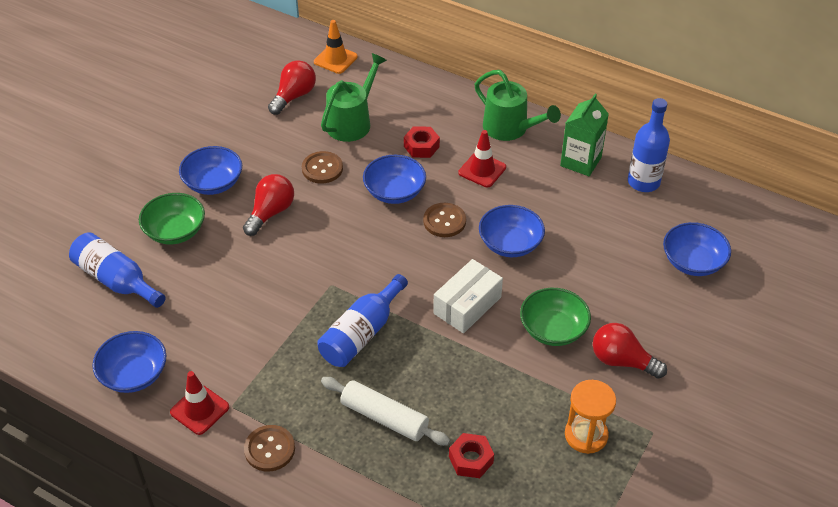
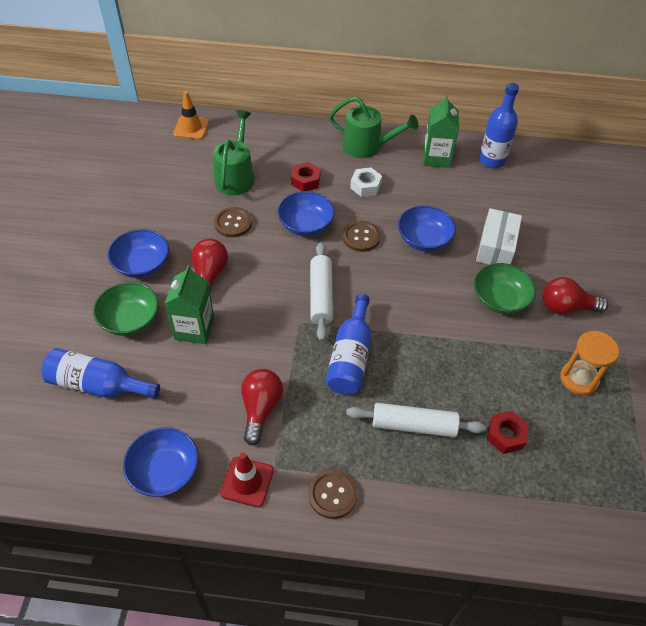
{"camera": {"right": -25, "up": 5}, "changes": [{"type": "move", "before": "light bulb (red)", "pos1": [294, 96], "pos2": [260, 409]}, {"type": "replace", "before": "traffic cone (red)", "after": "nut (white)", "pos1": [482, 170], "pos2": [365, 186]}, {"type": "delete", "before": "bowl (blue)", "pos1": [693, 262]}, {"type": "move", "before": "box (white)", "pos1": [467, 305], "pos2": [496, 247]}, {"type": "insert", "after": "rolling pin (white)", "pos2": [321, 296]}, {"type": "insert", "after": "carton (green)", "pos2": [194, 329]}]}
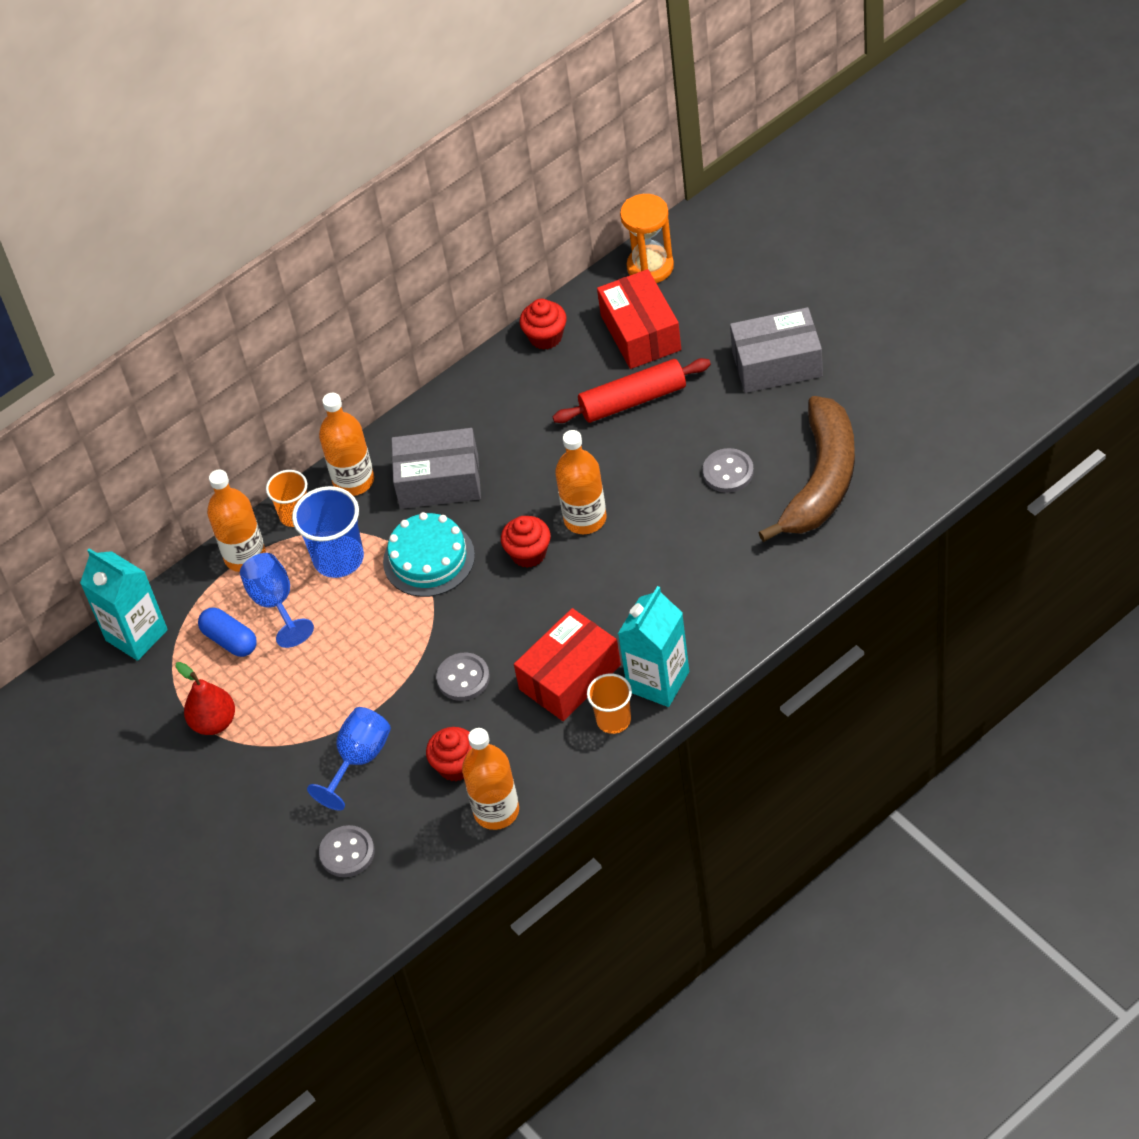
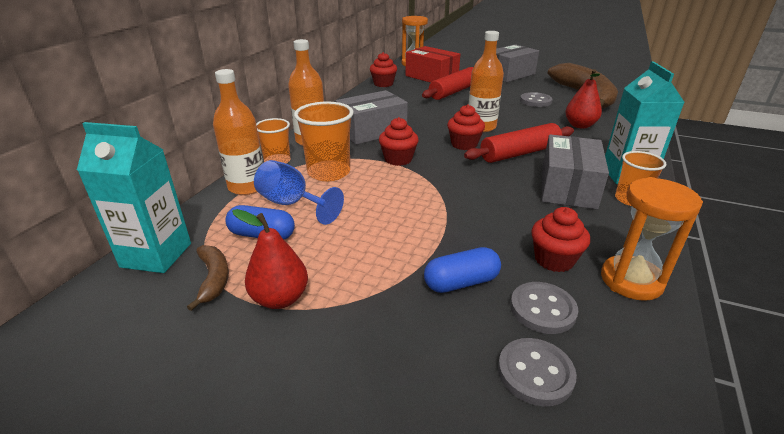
{"camera": {"right": -35, "up": -20}, "changes": [{"type": "recolor", "before": "cup (blue)", "after": "cup (orange)", "pos1": [338, 558], "pos2": [329, 172]}, {"type": "replace", "before": "cake (turquoise)", "after": "cupcake (red)", "pos1": [429, 558], "pos2": [398, 159]}, {"type": "recolor", "before": "box (red)", "after": "box (grey)", "pos1": [569, 677], "pos2": [567, 187]}, {"type": "move", "before": "button (grey)", "pos1": [463, 678], "pos2": [542, 309]}, {"type": "replace", "before": "goblet (blue)", "after": "capsule (blue)", "pos1": [359, 759], "pos2": [461, 282]}, {"type": "replace", "before": "bottle (orange)", "after": "hourglass (orange)", "pos1": [496, 811], "pos2": [631, 280]}, {"type": "insert", "after": "pear (red)", "pos2": [580, 125]}, {"type": "insert", "after": "rolling pin (red)", "pos2": [519, 153]}, {"type": "insert", "after": "banana (brown)", "pos2": [213, 279]}]}
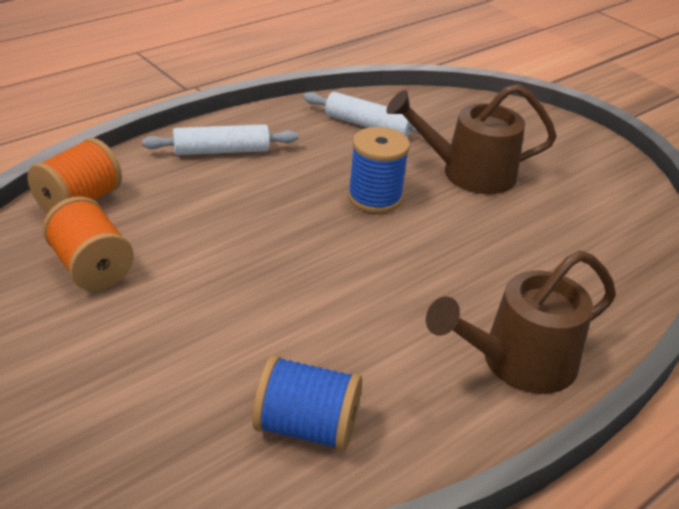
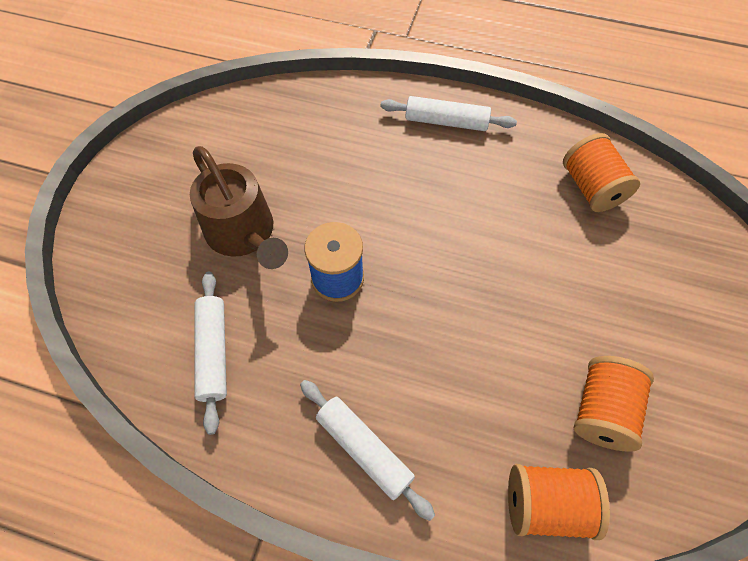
{"camera": {"right": -120, "up": 25}, "changes": [{"type": "replace", "before": "watering can (brown)", "after": "rolling pin (white)", "pos1": [519, 362], "pos2": [446, 121]}, {"type": "recolor", "before": "spool (blue)", "after": "spool (orange)", "pos1": [306, 428], "pos2": [591, 188]}]}
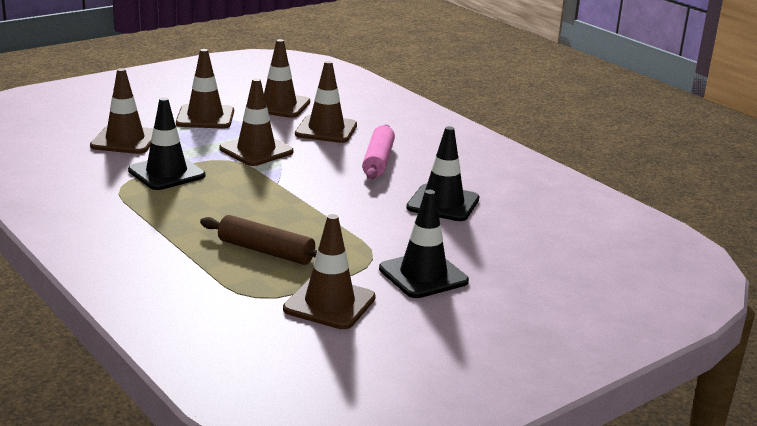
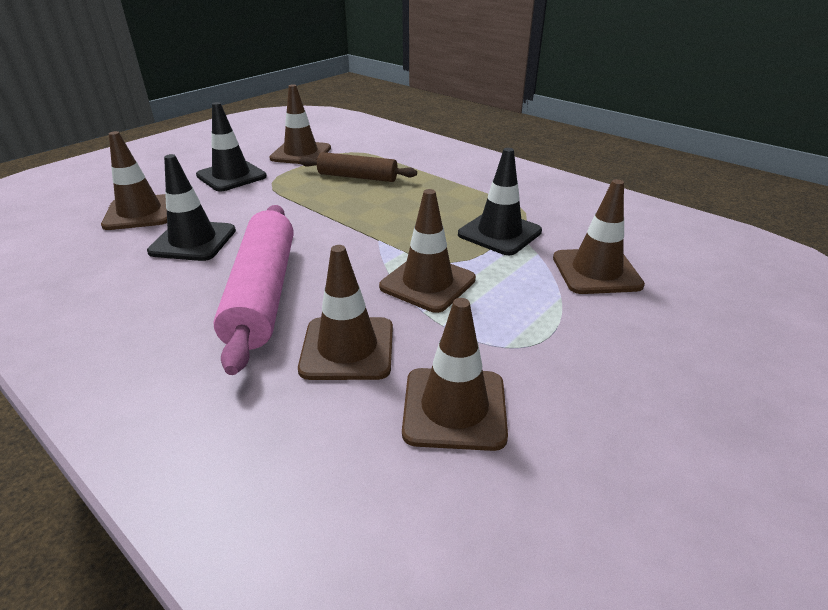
{"camera": {"right": 170, "up": 10}, "changes": [{"type": "move", "before": "traffic cone (brown)", "pos1": [205, 117], "pos2": [140, 213]}, {"type": "resize", "before": "rolling pin (pink)", "pos1": [378, 161], "pos2": [263, 293], "scale": 1.6}]}
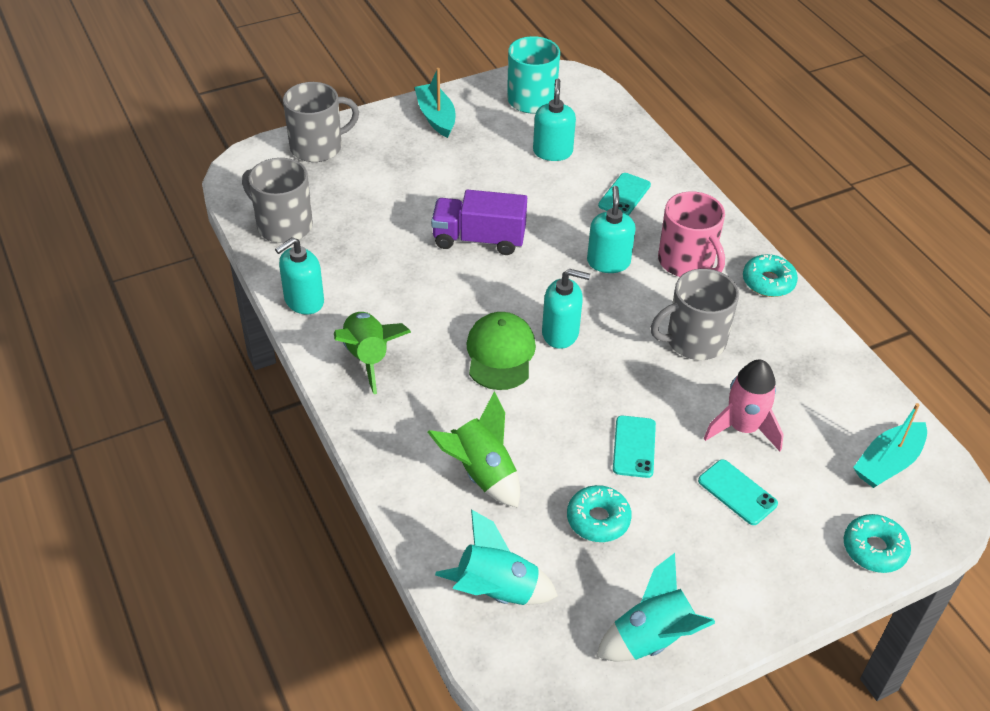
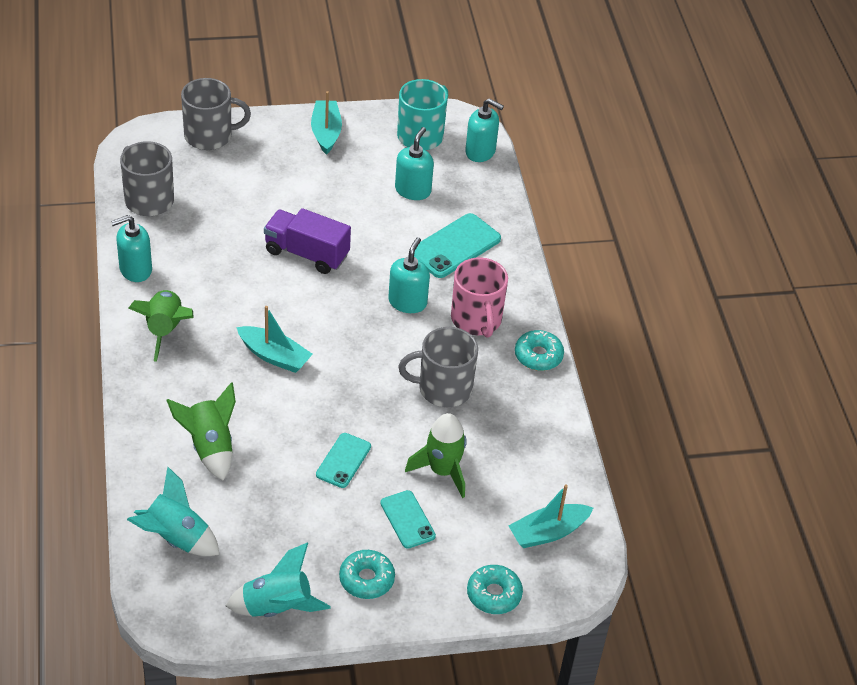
{"camera": {"right": 15, "up": 0}, "changes": [{"type": "resize", "before": "phone (turquoise)", "pos1": [624, 195], "pos2": [455, 246], "scale": 1.59}, {"type": "move", "before": "soap dispenser (turquoise)", "pos1": [560, 333], "pos2": [480, 152]}, {"type": "replace", "before": "cap (green)", "after": "boat (turquoise)", "pos1": [500, 354], "pos2": [274, 356]}, {"type": "recolor", "before": "rocket (pink)", "after": "rocket (green)", "pos1": [743, 428], "pos2": [442, 471]}, {"type": "move", "before": "donut (turquoise)", "pos1": [598, 519], "pos2": [366, 579]}]}
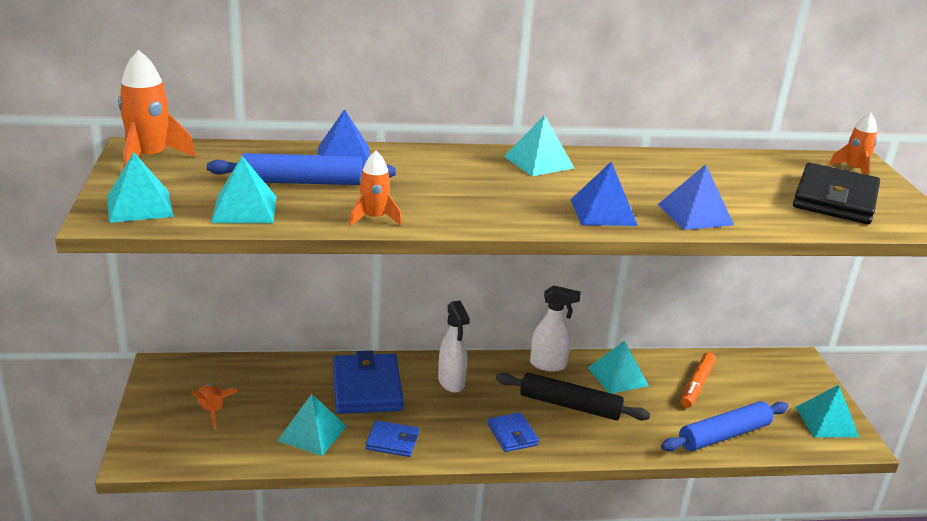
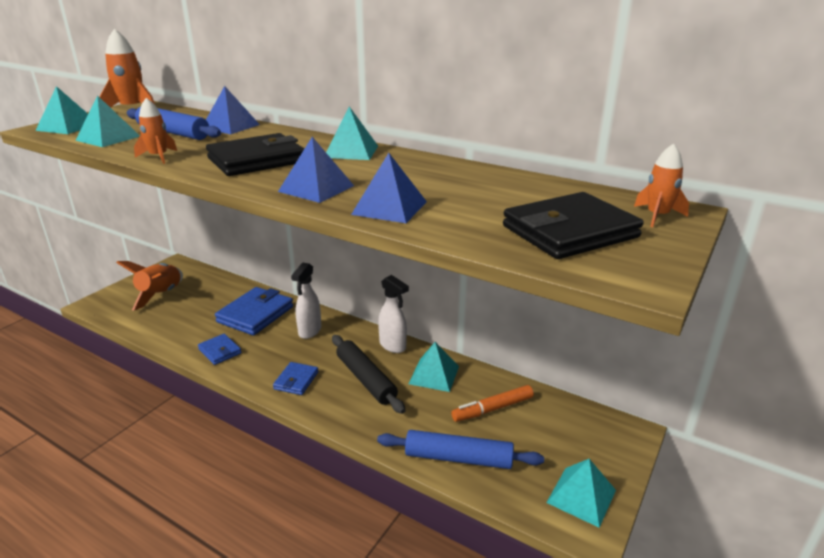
{"camera": {"right": 40, "up": 0}, "changes": [{"type": "resize", "before": "rocket (orange)", "pos1": [212, 411], "pos2": [161, 295], "scale": 1.65}, {"type": "delete", "before": "pyramid (turquoise)", "pos1": [312, 433]}, {"type": "insert", "after": "wallet (black)", "pos2": [256, 160]}]}
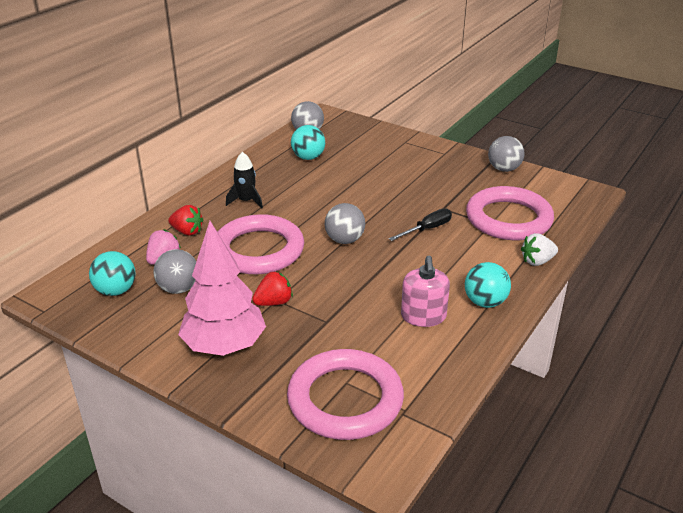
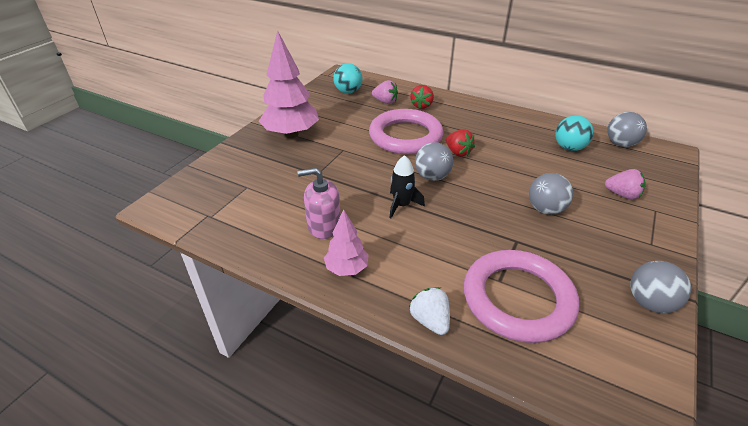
{"camera": {"right": 85, "up": 5}, "changes": [{"type": "move", "before": "rocket (black)", "pos1": [246, 201], "pos2": [401, 205]}, {"type": "delete", "before": "screwdriver (black)", "pos1": [427, 229]}, {"type": "move", "before": "ball (grey)", "pos1": [179, 288], "pos2": [545, 209]}, {"type": "replace", "before": "ball (turquoise)", "after": "tree (pink)", "pos1": [485, 302], "pos2": [347, 269]}, {"type": "move", "before": "strawberry (red)", "pos1": [274, 302], "pos2": [458, 152]}, {"type": "delete", "before": "ring (pink)", "pos1": [345, 399]}, {"type": "insert", "after": "strawberry (pink)", "pos2": [622, 195]}]}
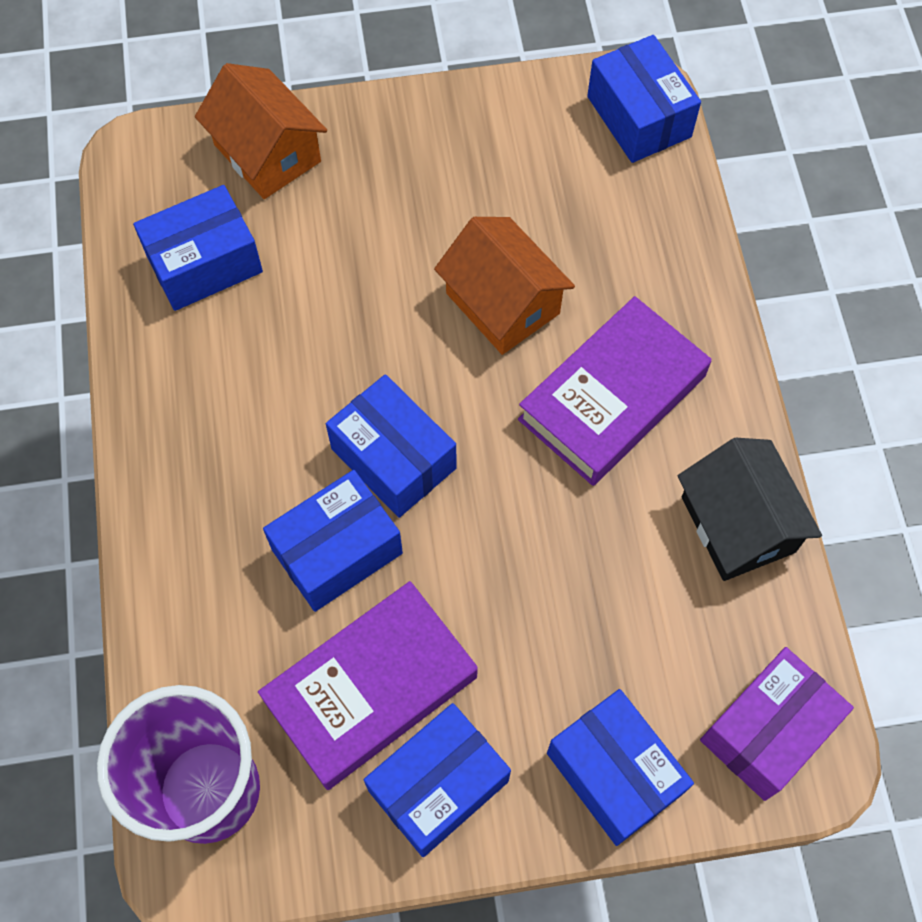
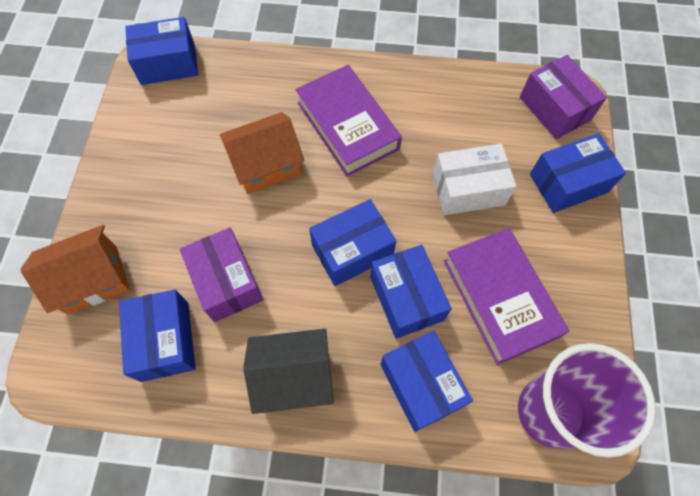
{"camera": {"right": -75, "up": 0}, "changes": [{"type": "move", "before": "house (black)", "pos1": [738, 524], "pos2": [293, 376]}, {"type": "move", "before": "box (blue)", "pos1": [438, 786], "pos2": [421, 384]}, {"type": "insert", "after": "box (white)", "pos2": [468, 189]}, {"type": "insert", "after": "box (purple)", "pos2": [227, 282]}]}
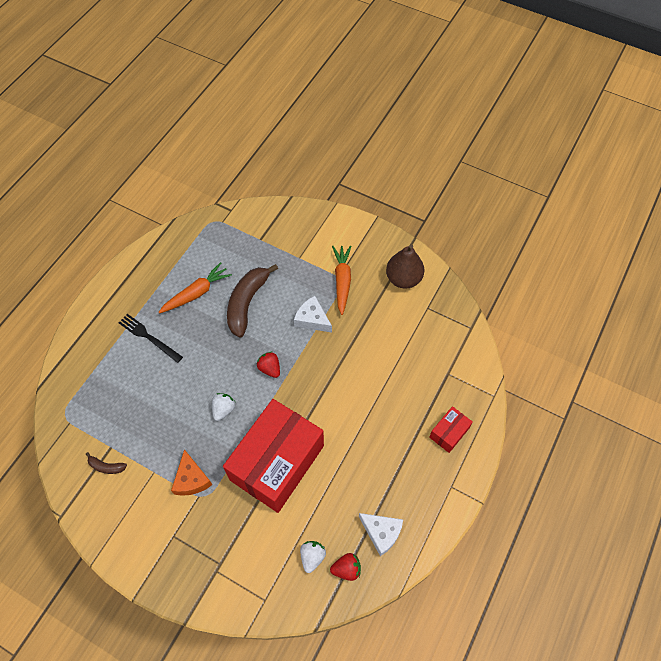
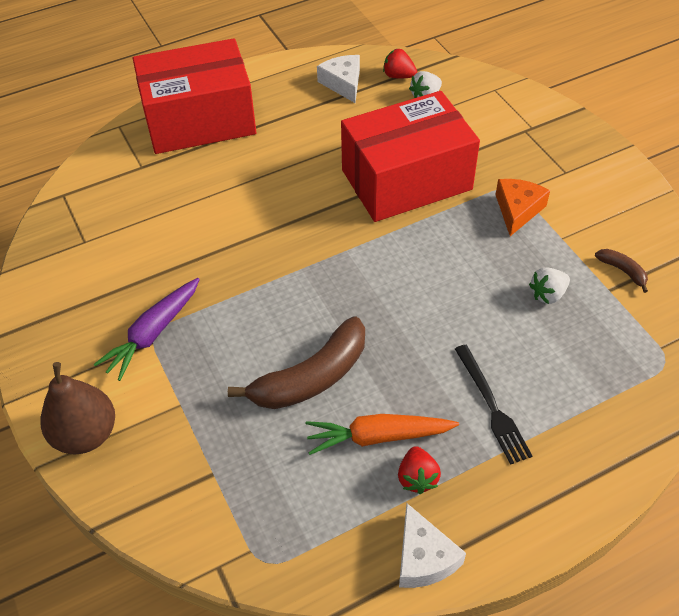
{"camera": {"right": -145, "up": -10}, "changes": [{"type": "move", "before": "pear (brown)", "pos1": [403, 279], "pos2": [86, 434]}, {"type": "recolor", "before": "carrot (orange)", "after": "carrot (purple)", "pos1": [342, 281], "pos2": [153, 333]}, {"type": "move", "before": "cheese (white)", "pos1": [312, 319], "pos2": [423, 557]}, {"type": "move", "before": "strawberry (red)", "pos1": [270, 368], "pos2": [417, 478]}, {"type": "move", "before": "strawberry (white)", "pos1": [224, 409], "pos2": [547, 294]}, {"type": "resize", "before": "box (red)", "pos1": [449, 433], "pos2": [199, 120], "scale": 2.34}]}
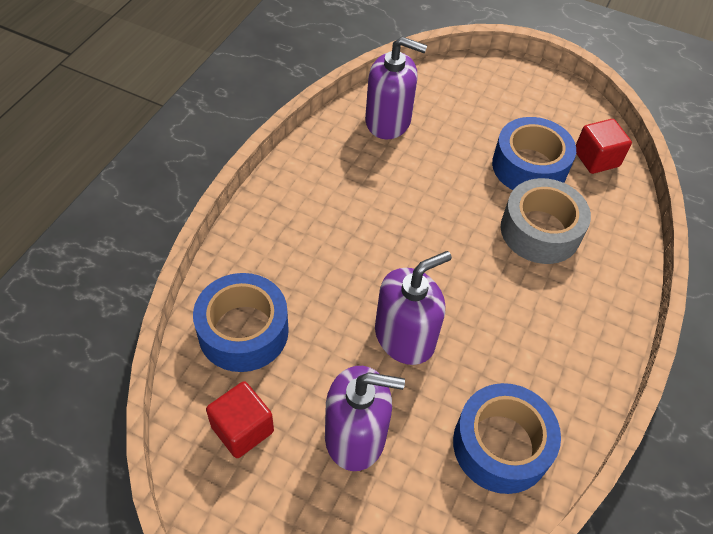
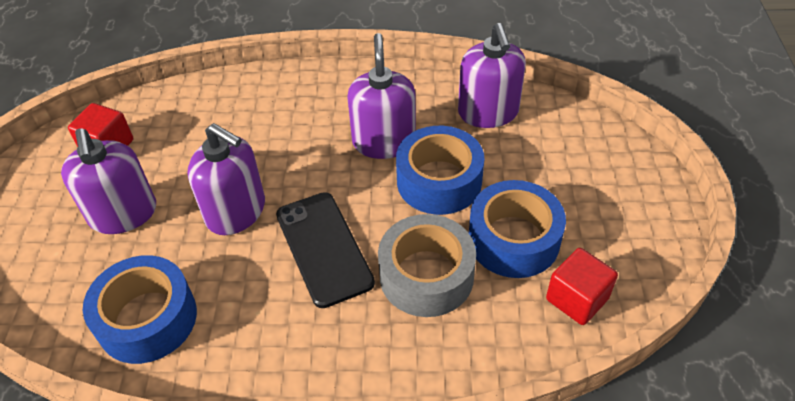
{"camera": {"right": 70, "up": -5}, "changes": [{"type": "move", "before": "tape (blue)", "pos1": [243, 331], "pos2": [439, 181]}, {"type": "insert", "after": "soap dispenser (purple)", "pos2": [384, 142]}, {"type": "insert", "after": "phone (black)", "pos2": [324, 248]}]}
